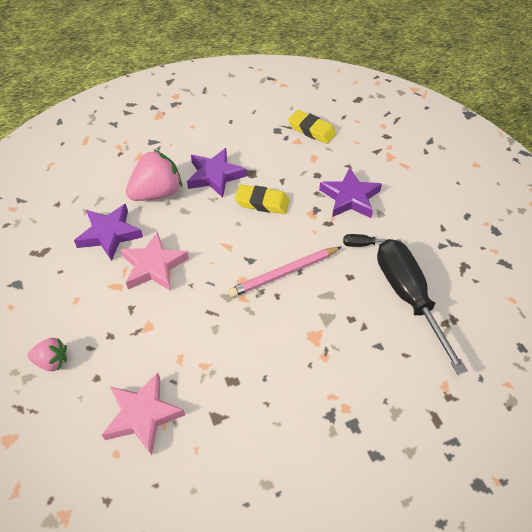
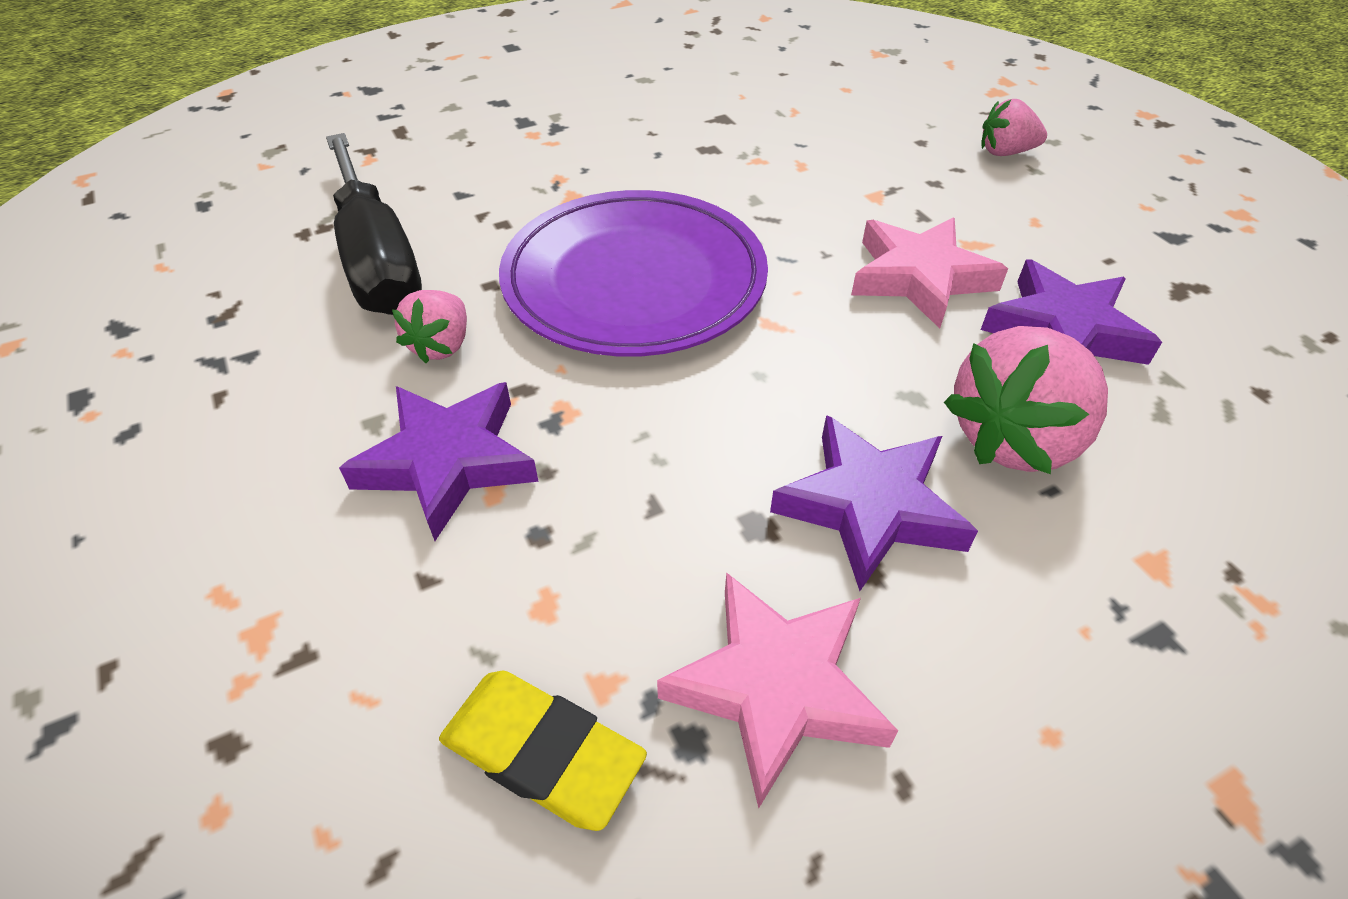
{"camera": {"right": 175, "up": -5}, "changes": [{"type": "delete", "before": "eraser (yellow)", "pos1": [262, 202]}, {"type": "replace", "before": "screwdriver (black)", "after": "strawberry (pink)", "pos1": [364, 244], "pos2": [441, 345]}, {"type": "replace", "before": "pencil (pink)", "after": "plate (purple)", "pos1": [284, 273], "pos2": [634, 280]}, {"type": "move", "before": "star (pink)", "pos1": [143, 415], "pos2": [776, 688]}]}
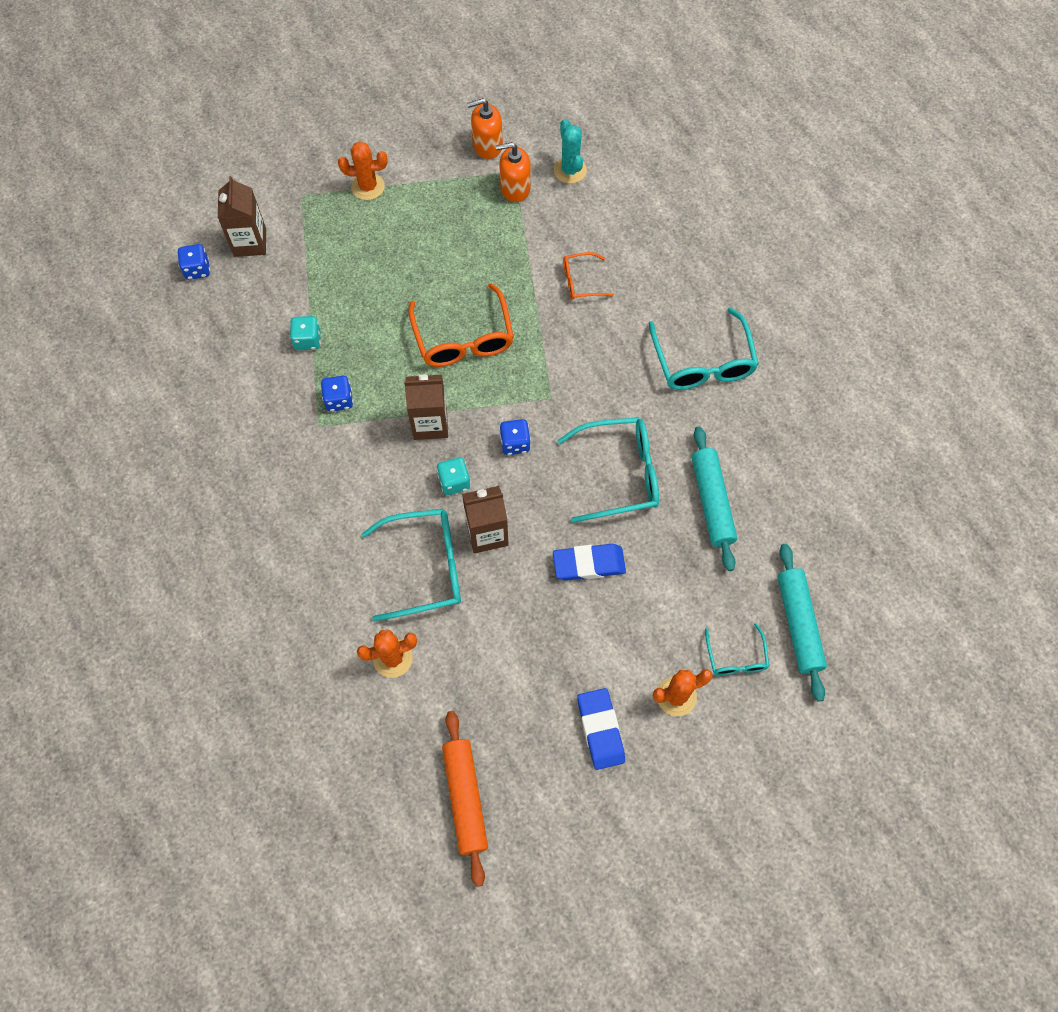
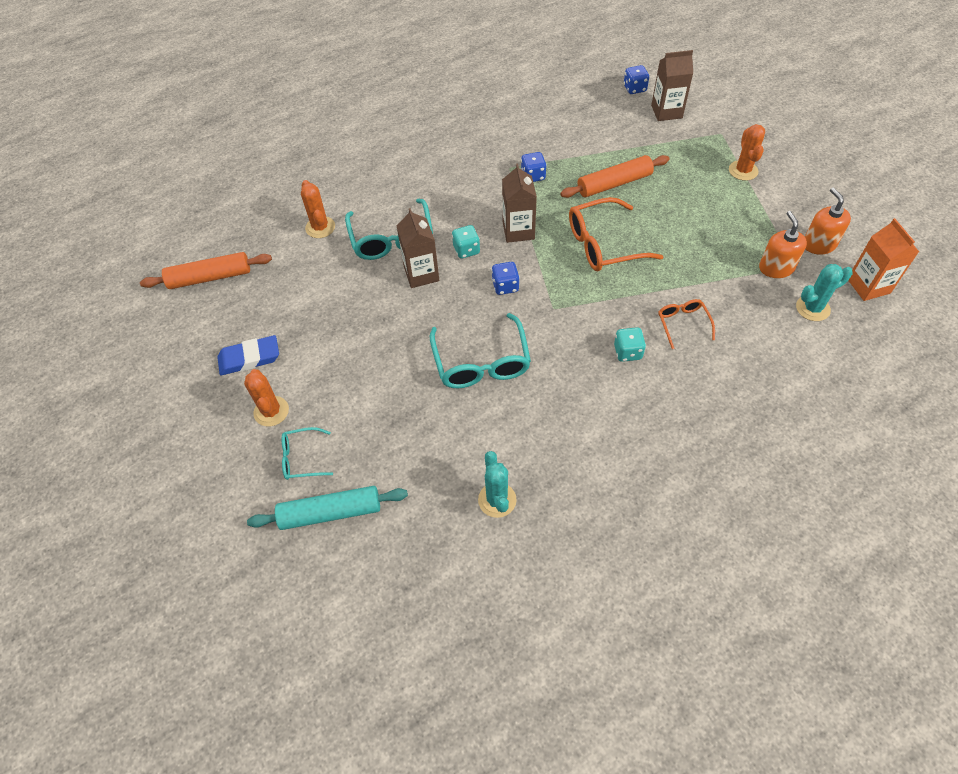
{"camera": {"right": 90, "up": -10}, "changes": [{"type": "delete", "before": "glasses (turquoise)", "pos1": [703, 362]}, {"type": "move", "before": "dice (turquoise)", "pos1": [308, 340], "pos2": [627, 352]}, {"type": "delete", "before": "rolling pin (turquoise)", "pos1": [712, 502]}, {"type": "delete", "before": "eraser (blue)", "pos1": [589, 564]}, {"type": "insert", "after": "rolling pin (orange)", "pos2": [614, 184]}, {"type": "insert", "after": "carton (orange)", "pos2": [868, 286]}, {"type": "insert", "after": "cactus (turquoise)", "pos2": [497, 500]}]}
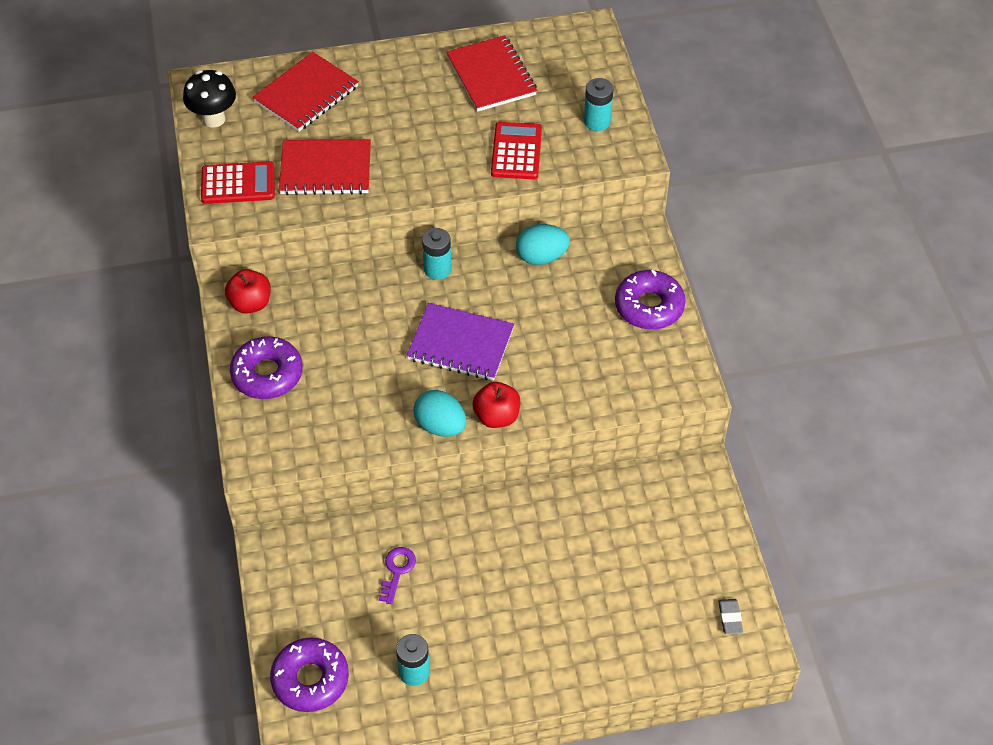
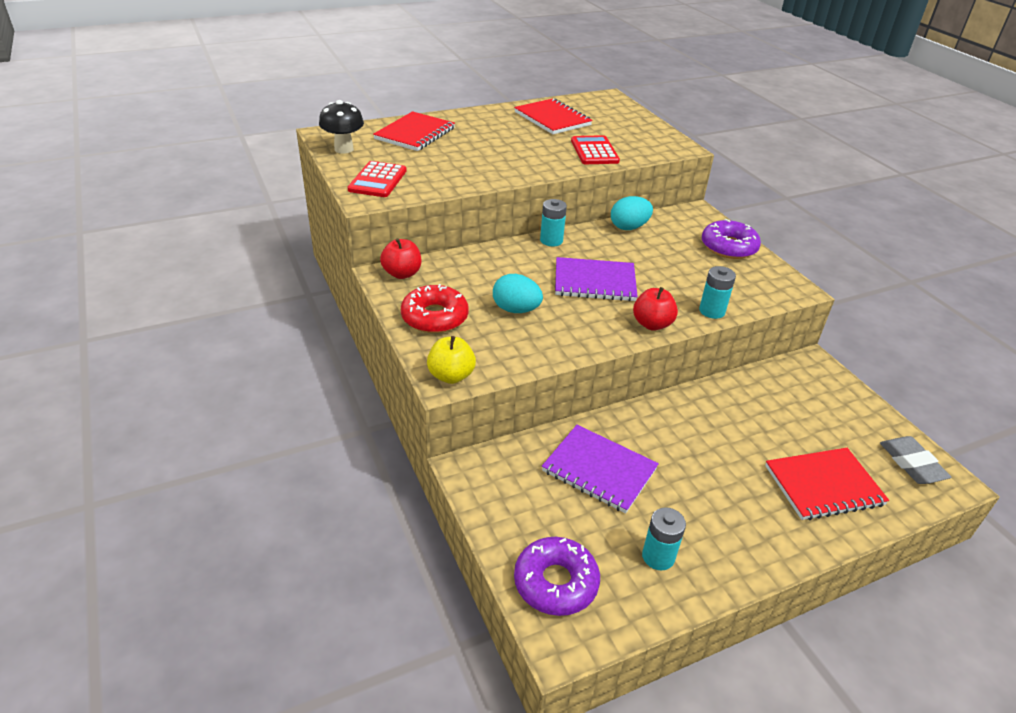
{"camera": {"right": -15, "up": -15}, "changes": [{"type": "move", "before": "battery (turquoise)", "pos1": [597, 121], "pos2": [712, 311]}, {"type": "move", "before": "notebook (red)", "pos1": [325, 170], "pos2": [823, 485]}, {"type": "rotate", "before": "calculator (red)", "pos1": [238, 184], "pos2": [377, 180], "turn": 120}, {"type": "recolor", "before": "donut (purple)", "after": "donut (red)", "pos1": [267, 374], "pos2": [434, 317]}, {"type": "move", "before": "egg (turquoise)", "pos1": [440, 426], "pos2": [516, 310]}, {"type": "replace", "before": "key (purple)", "after": "notebook (purple)", "pos1": [397, 570], "pos2": [599, 470]}, {"type": "resize", "before": "eraser (grey)", "pos1": [730, 618], "pos2": [912, 463], "scale": 1.7}, {"type": "insert", "after": "apple (yellow)", "pos2": [451, 376]}]}
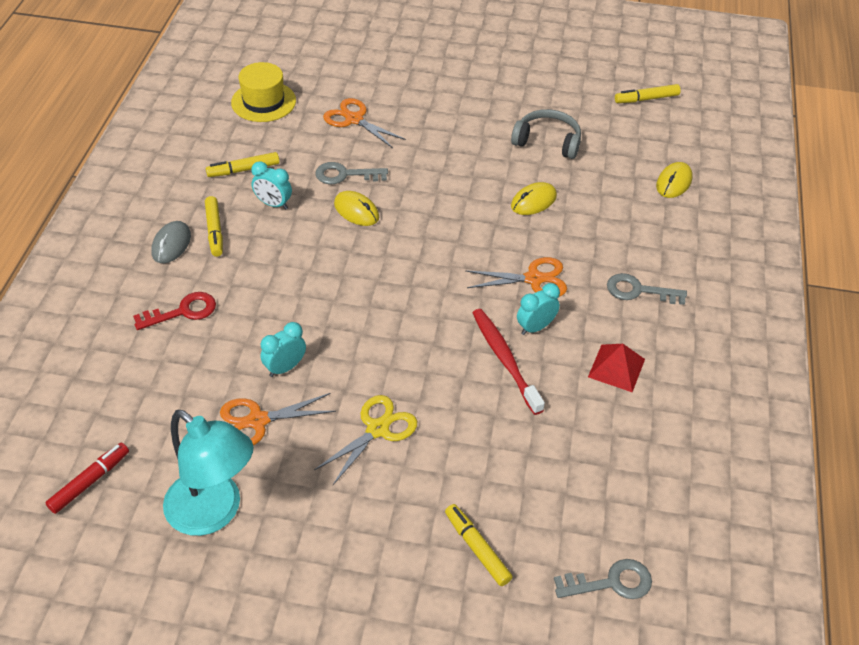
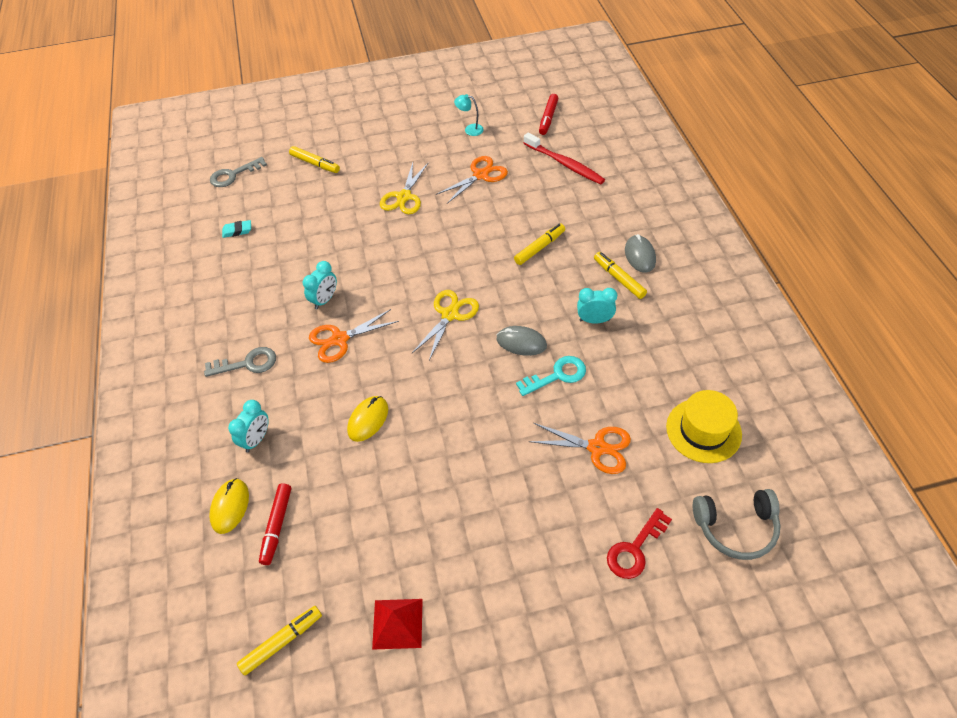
{"camera": {"right": 160, "up": 5}, "changes": [{"type": "move", "before": "headphones (grey)", "pos1": [547, 141], "pos2": [736, 527]}, {"type": "move", "before": "marker (yellow)", "pos1": [243, 170], "pos2": [539, 248]}, {"type": "recolor", "before": "key (grey)", "after": "key (turquoise)", "pos1": [345, 175], "pos2": [557, 375]}, {"type": "recolor", "before": "mouse (yellow)", "after": "mouse (grey)", "pos1": [356, 211], "pos2": [521, 342]}, {"type": "move", "before": "key (red)", "pos1": [183, 311], "pos2": [634, 549]}, {"type": "move", "before": "toothbrush (red)", "pos1": [505, 359], "pos2": [565, 164]}, {"type": "move", "before": "clock (turquoise)", "pos1": [285, 367], "pos2": [256, 439]}, {"type": "move", "before": "pyramid (red)", "pos1": [616, 368], "pos2": [397, 623]}, {"type": "resize", "before": "lamp (turquoise)", "pos1": [214, 512], "pos2": [470, 129], "scale": 0.41}, {"type": "insert", "after": "eraser (turquoise)", "pos2": [237, 231]}, {"type": "insert", "after": "scissors (yellow)", "pos2": [450, 314]}, {"type": "insert", "after": "marker (red)", "pos2": [277, 526]}]}
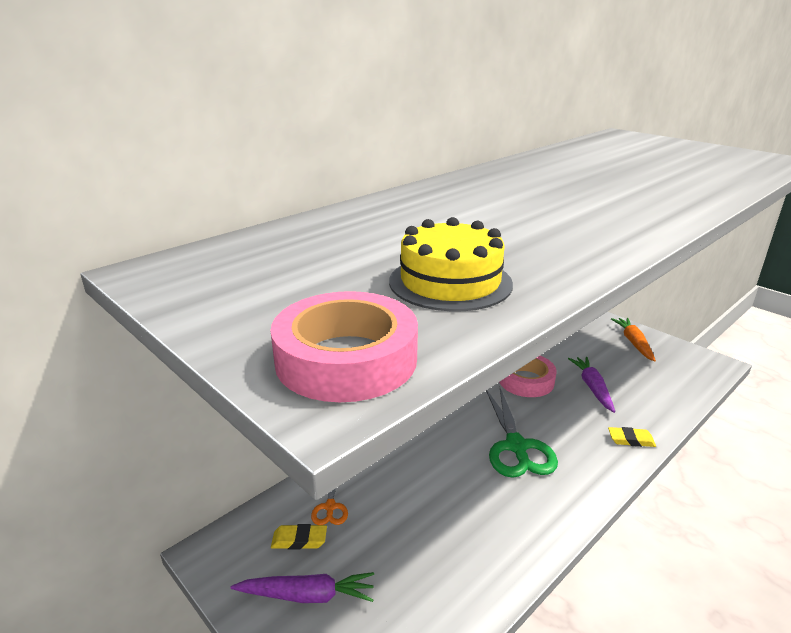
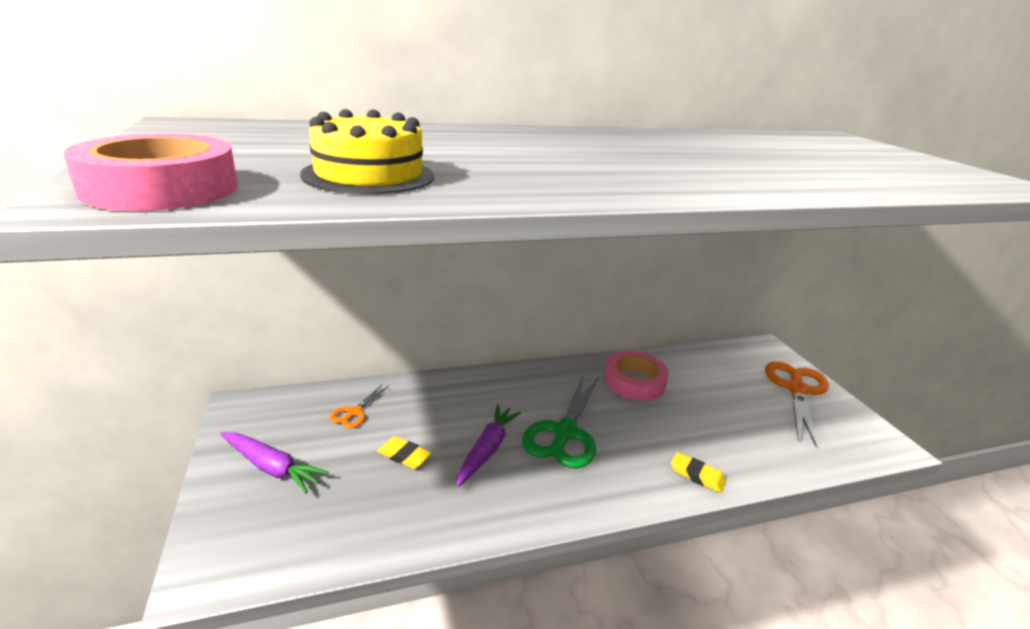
{"camera": {"right": 25, "up": 0}, "changes": [{"type": "replace", "before": "carrot (orange)", "after": "scissors (orange)", "pos1": [633, 343], "pos2": [797, 389]}, {"type": "move", "before": "carrot (purple)", "pos1": [592, 388], "pos2": [487, 449]}, {"type": "move", "before": "eraser (yellow)", "pos1": [299, 540], "pos2": [404, 456]}]}
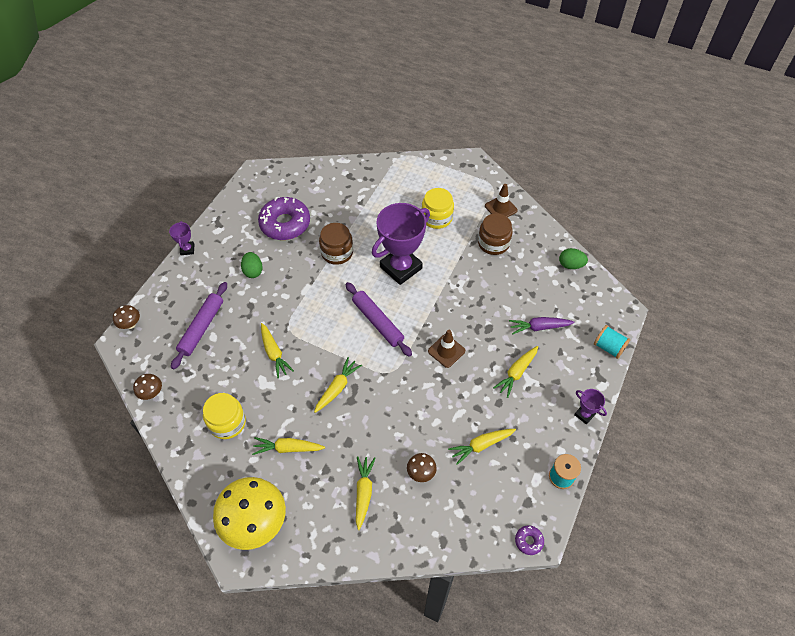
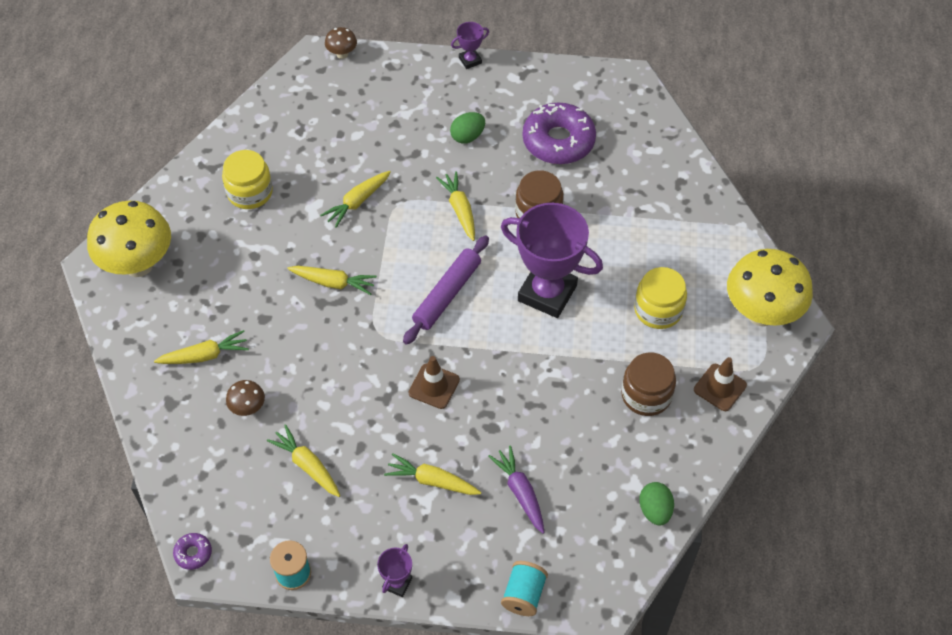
{"camera": {"right": 70, "up": 0}, "changes": [{"type": "delete", "before": "rolling pin (purple)", "pos1": [202, 328]}, {"type": "delete", "before": "mushroom (brown)", "pos1": [152, 393]}, {"type": "move", "before": "carrot (yellow)", "pos1": [288, 448], "pos2": [460, 210]}, {"type": "insert", "after": "mushroom (yellow)", "pos2": [761, 313]}]}
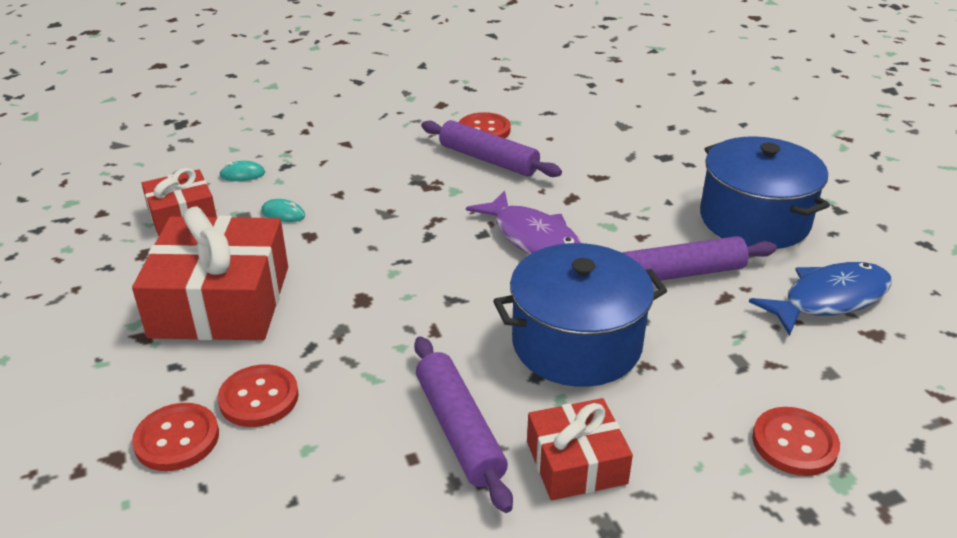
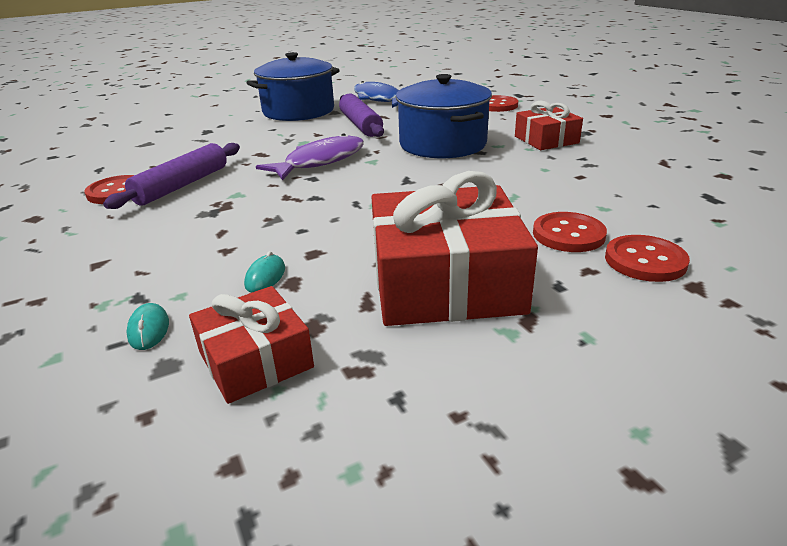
{"camera": {"right": -95, "up": -5}, "changes": [{"type": "delete", "before": "rolling pin (purple)", "pos1": [459, 430]}]}
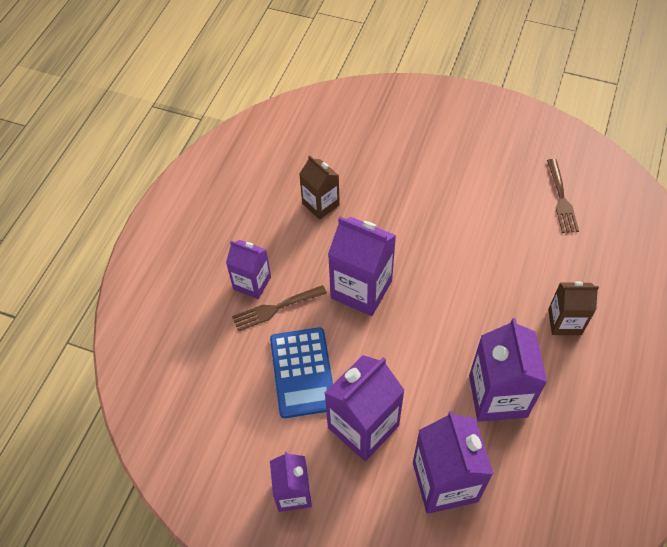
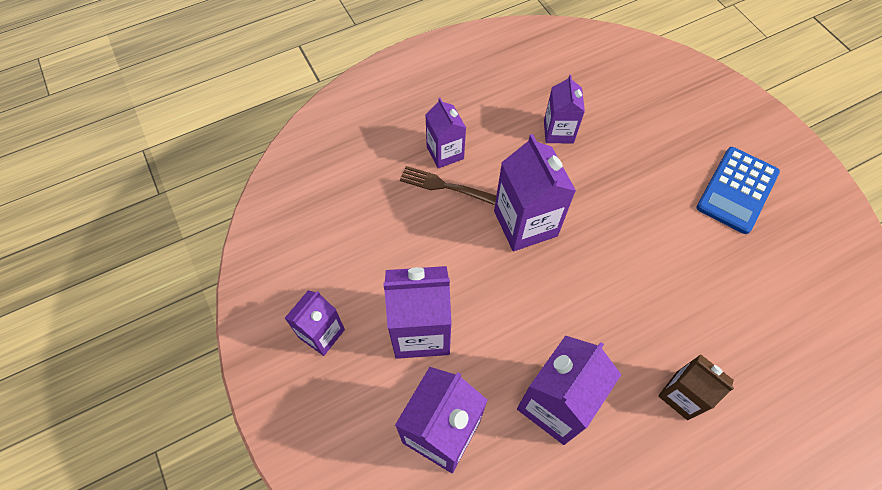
{"camera": {"right": 40, "up": 5}, "changes": [{"type": "recolor", "before": "carton (brown)", "after": "carton (purple)", "pos1": [320, 204], "pos2": [558, 132]}, {"type": "delete", "before": "fork (brown)", "pos1": [561, 199]}, {"type": "move", "before": "calculator (blue)", "pos1": [302, 372], "pos2": [737, 190]}]}
